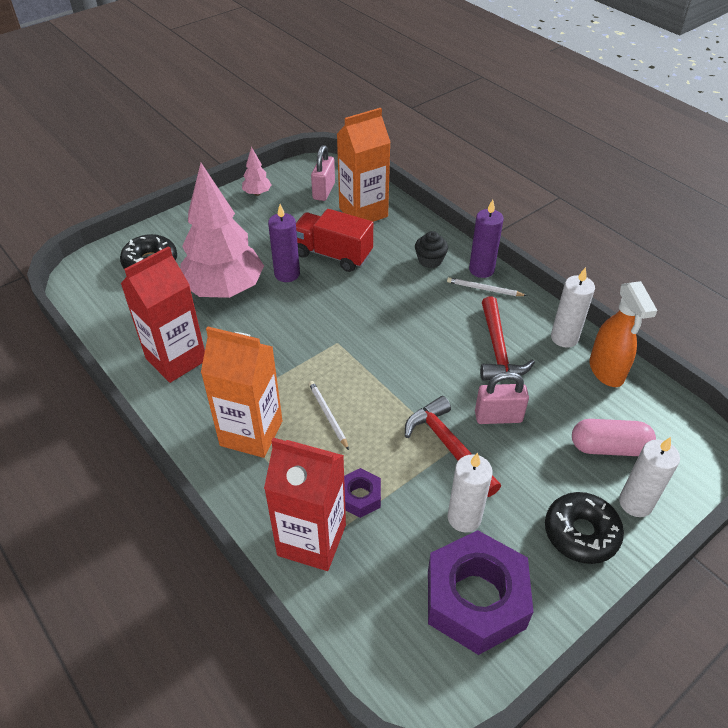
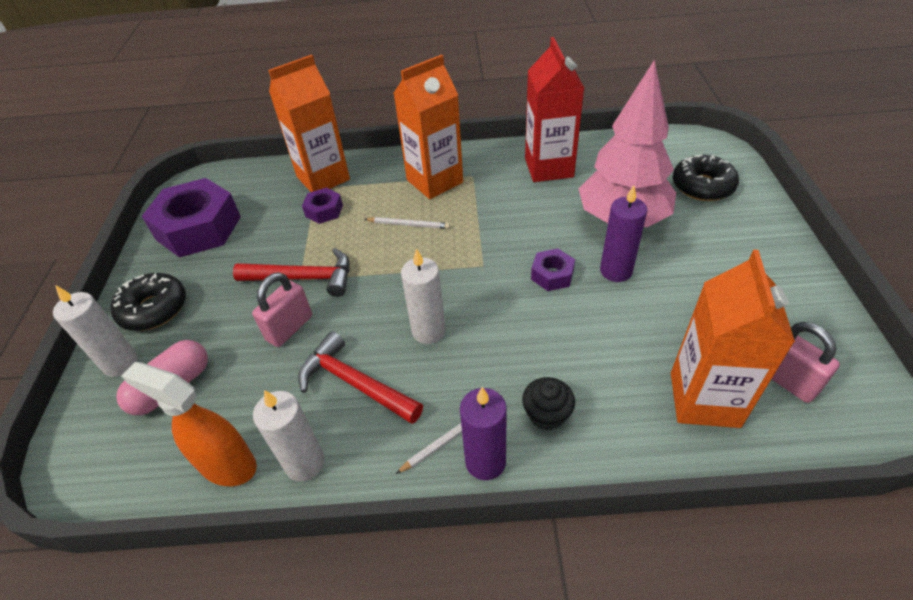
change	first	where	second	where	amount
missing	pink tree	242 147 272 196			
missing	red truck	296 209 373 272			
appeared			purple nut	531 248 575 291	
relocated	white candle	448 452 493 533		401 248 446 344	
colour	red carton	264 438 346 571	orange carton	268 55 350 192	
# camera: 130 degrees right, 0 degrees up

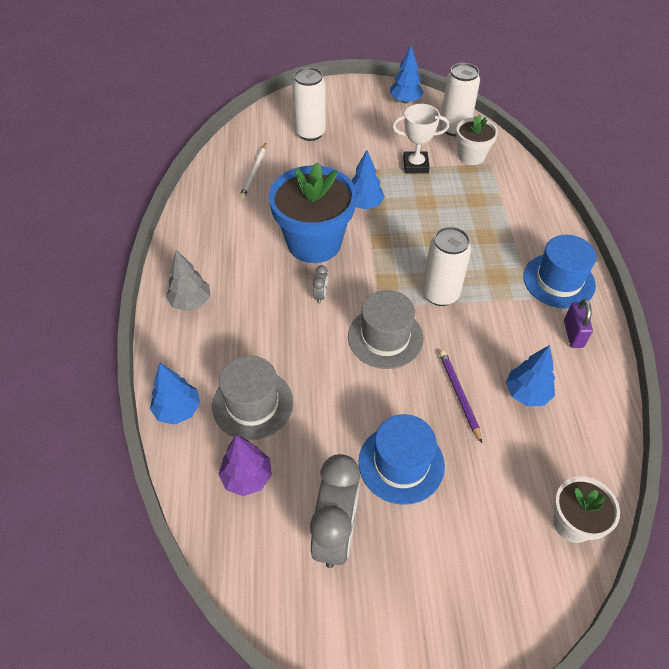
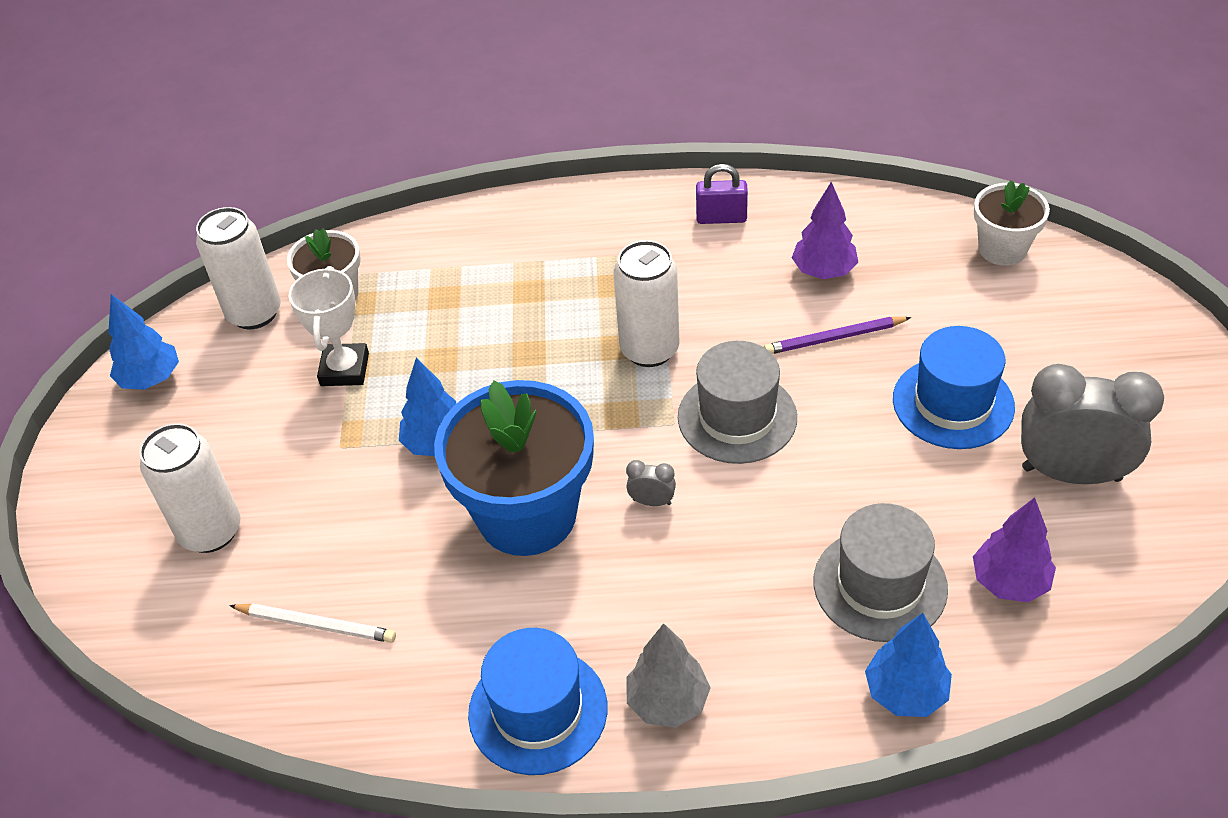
change	first	where	second	where	amount
relocated	blue hat	523 235 597 309		468 628 607 775	
colour	blue tree	506 345 555 406	purple tree	792 182 858 279	
# camera: 85 degrees left, 5 degrees down

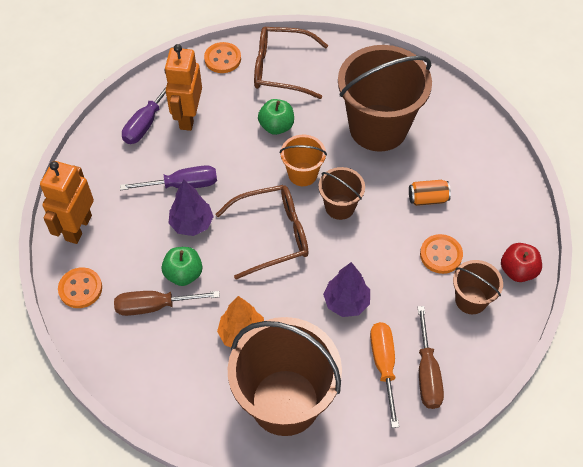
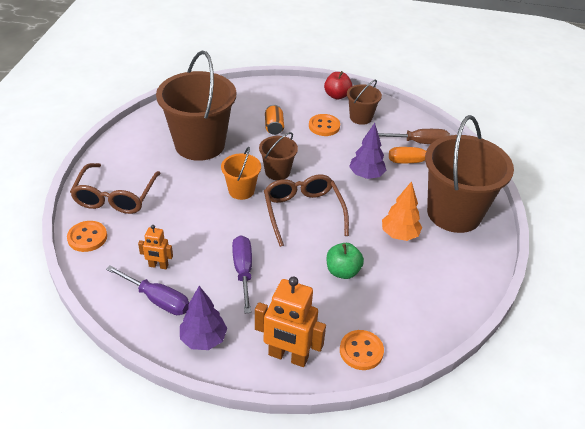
change	first	where	second	where	amount
missing	brown screwdriver	114 291 220 316			
missing	green apple	258 99 294 135			
relocated	purple tree	169 180 214 236		180 286 227 350	
size	orange robot	165 44 202 131		138 225 173 269	x0.53
# camera: 90 degrees left, 15 degrees down

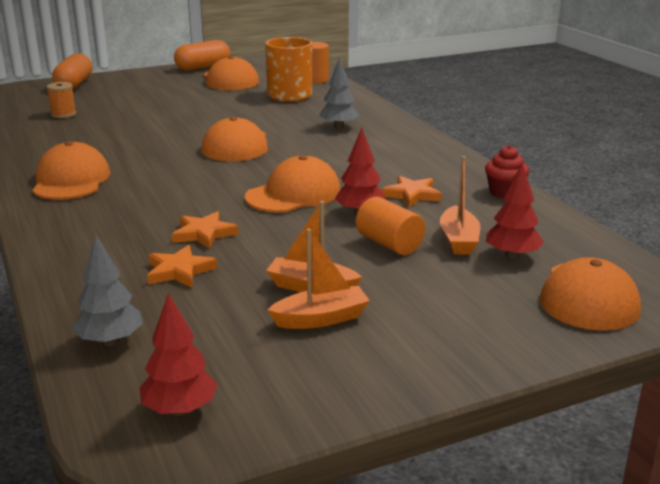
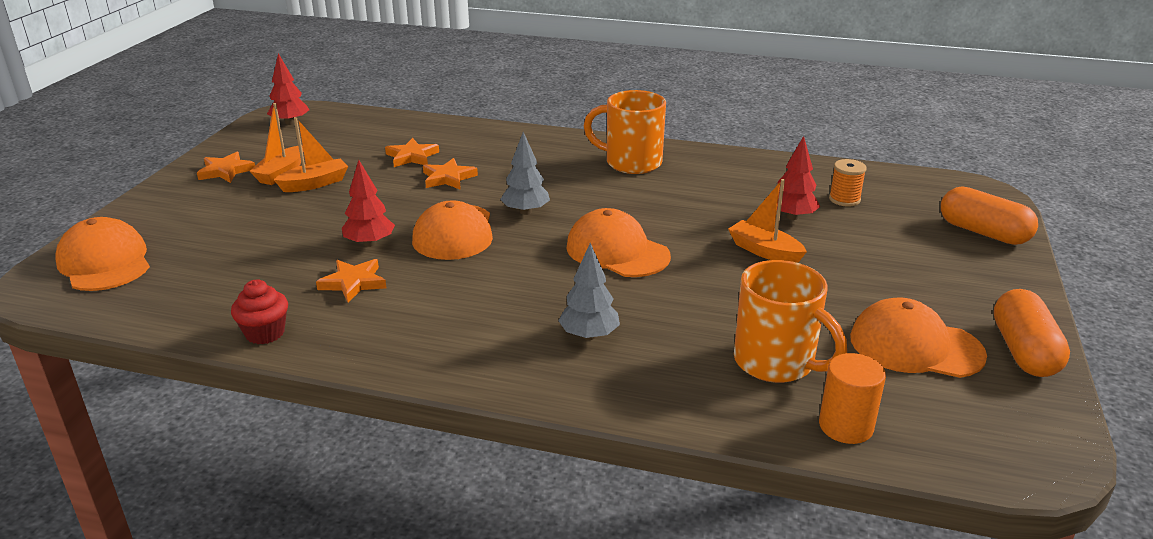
change	first	where	second	where	amount
missing	orange cylinder	356 197 425 255			
appeared			orange star	197 152 255 183	
relocated	grey tree	72 235 143 346		500 132 550 215	
relocated	orange boat	440 156 480 255		728 179 807 263	
relocated	red tree	486 162 544 259		777 136 820 220	
exchanged	orange cap	32 141 110 200	orange mug	584 90 666 174	
# camera: 130 degrees right, 5 degrees up

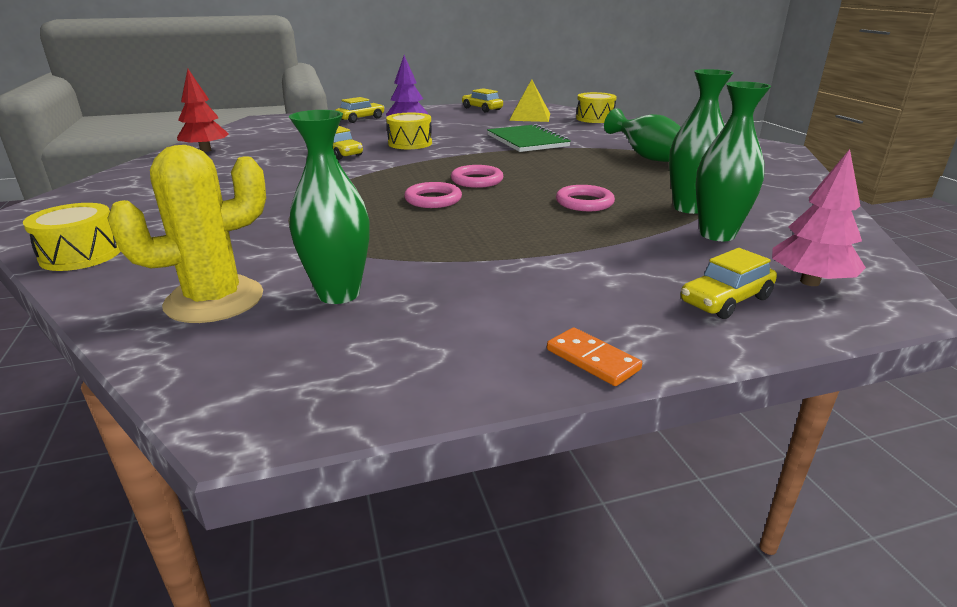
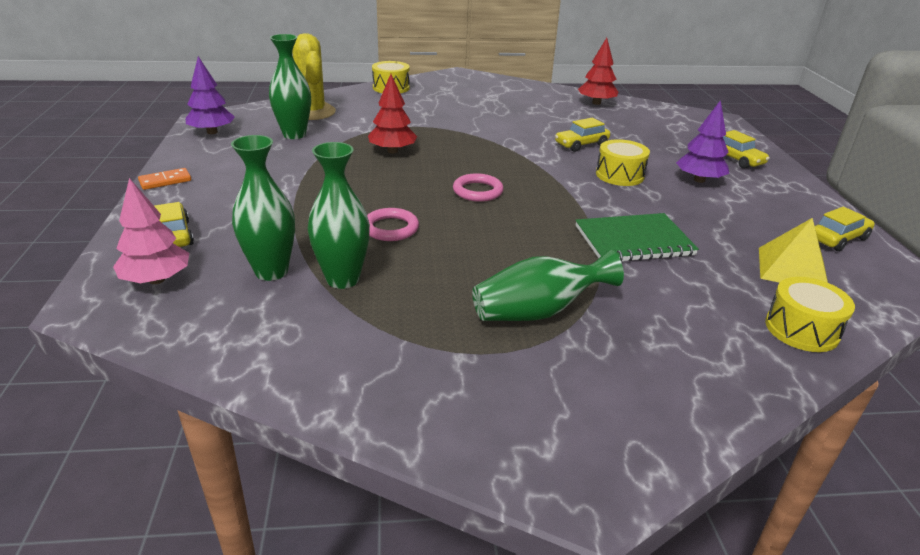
change	first	where	second	where	amount
missing	pink ring	404 182 462 208			
appeared			purple tree	186 56 235 134	
appeared			red tree	368 74 417 153	
# camera: 100 degrees right, 5 degrees up

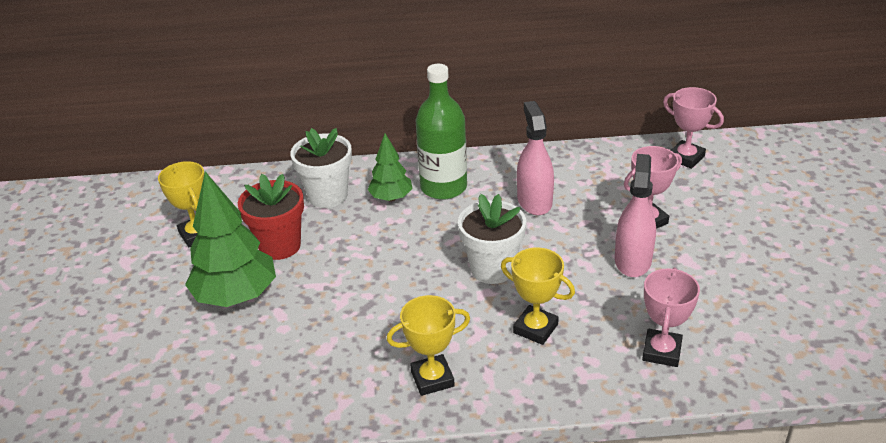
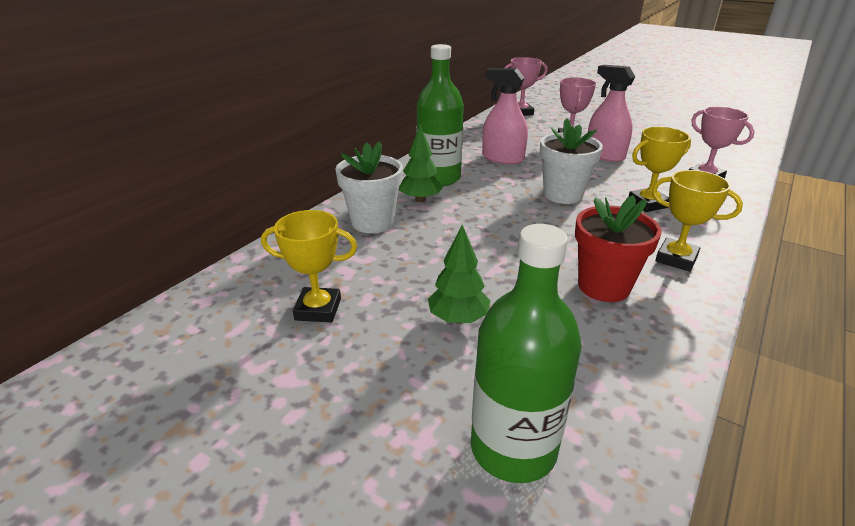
change	first	where	second	where	amount
appeared			green bottle	471 224 582 483	
relocated	red flower pot	238 174 304 260		575 195 662 302	
spun	yellow trophy	387 295 470 396		652 170 743 272	75 degrees counterclockwise
size	green tree	185 172 276 307		428 225 490 324	x0.57
# camera: 55 degrees left, 5 degrees down

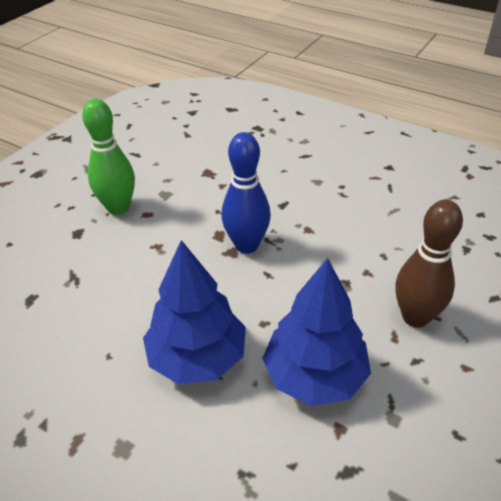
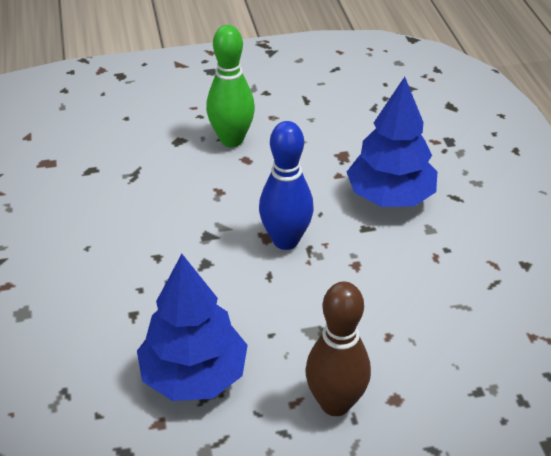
change	first	where	second	where	amount
relocated	blue tree	143 240 246 384		347 77 437 207	
# camera: 45 degrees right, 0 degrees up

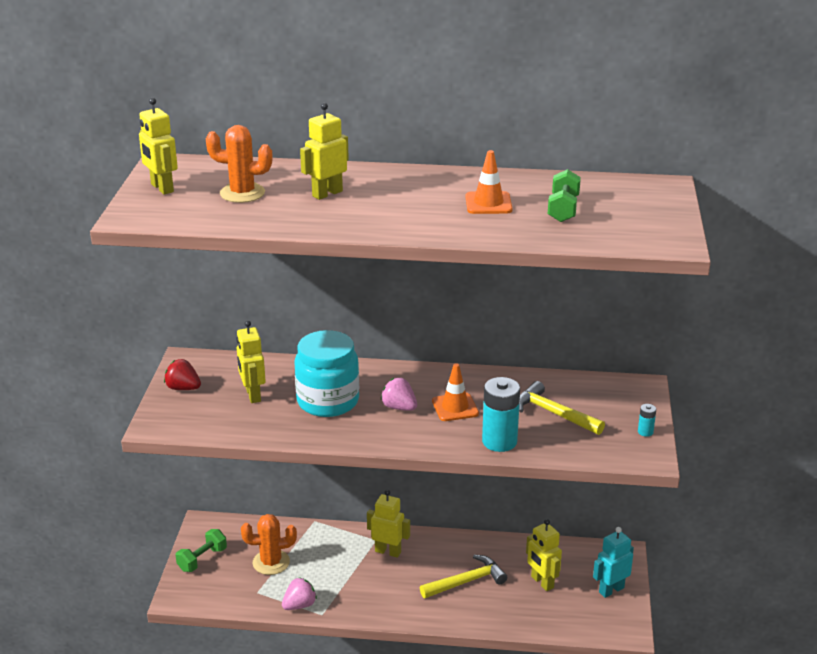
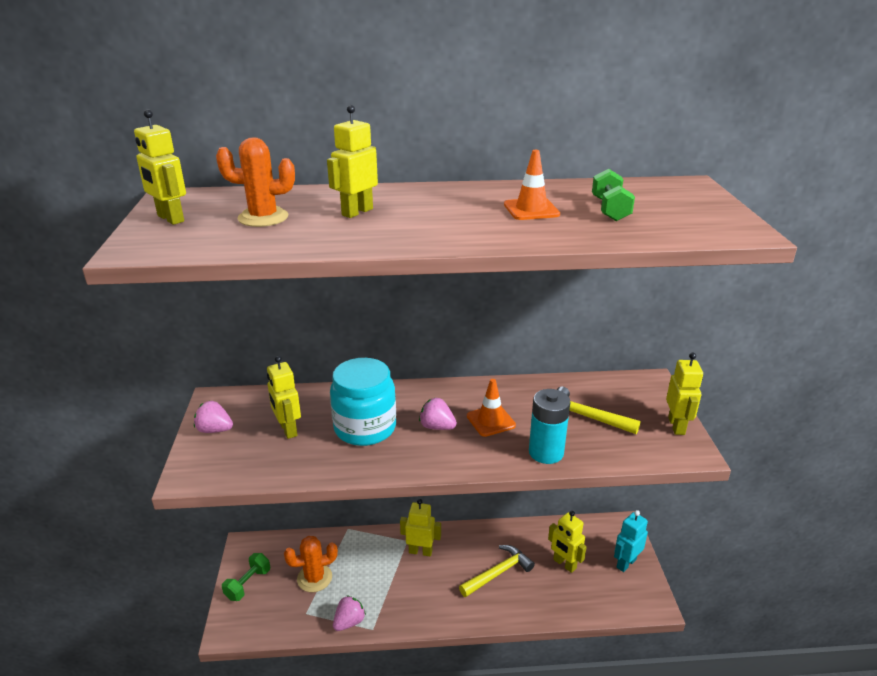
change	first	where	second	where	amount
exchanged	turquoise battery	638 404 656 437	yellow robot	666 353 703 435	
colour	red strawberry	164 359 201 390	pink strawberry	194 401 233 433	
# camera: 10 degrees left, 0 degrees up

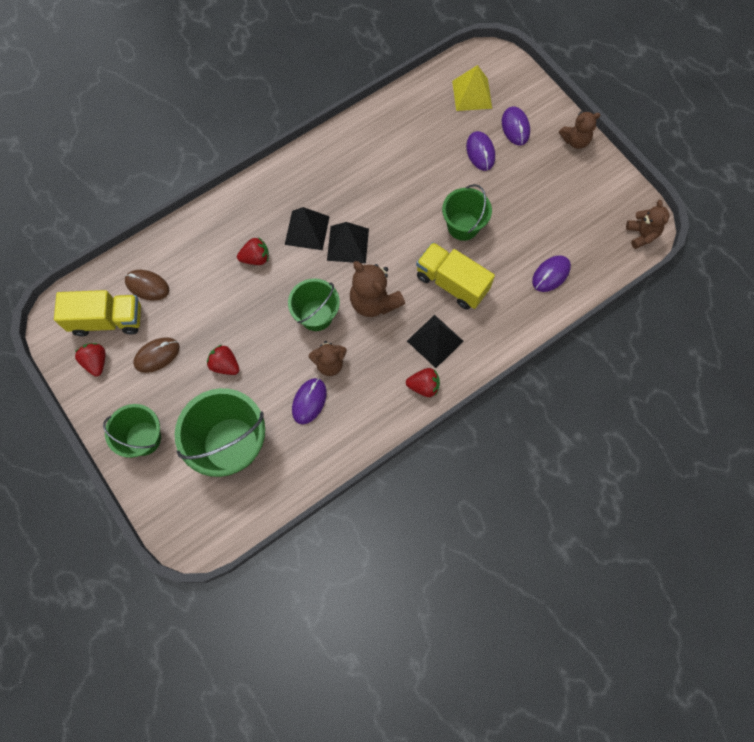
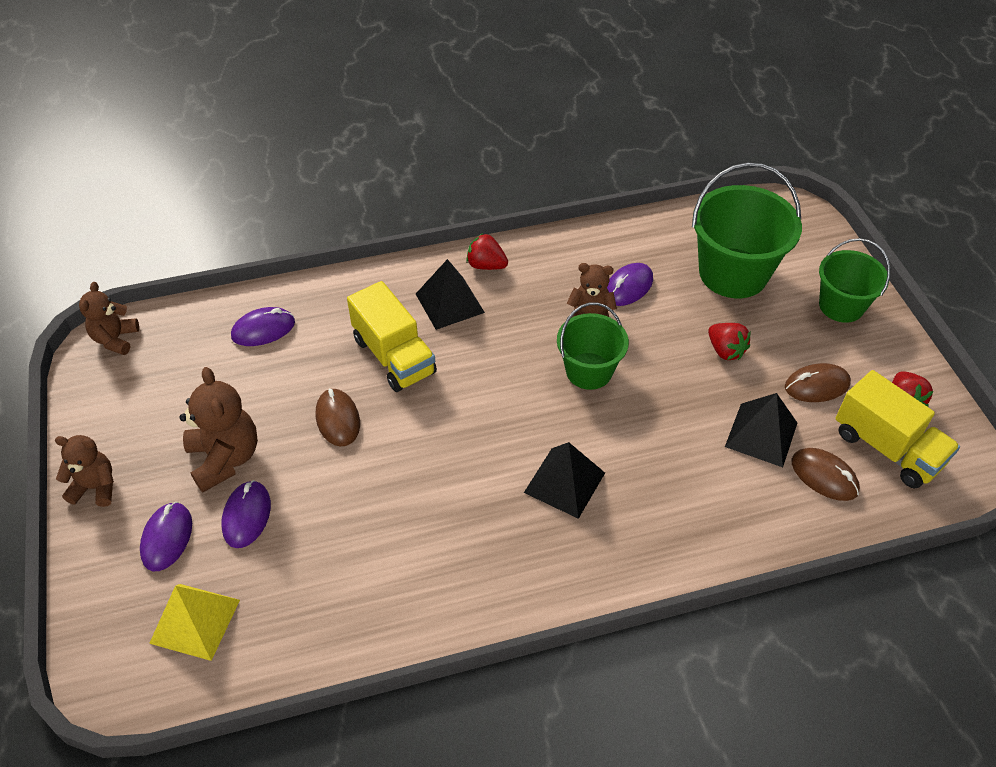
change	first	where	second	where	amount
missing	red strawberry	237 237 269 265			
relocated	black pyramid	327 222 369 263		725 393 797 467	
relocated	brown teddy bear	350 261 405 317		180 367 258 493	
exchanged	green bucket	442 184 492 241	brown mouse	316 388 360 446	
spun	yellow truck	54 290 141 336		835 370 960 488	150 degrees counterclockwise
# camera: 160 degrees left, 20 degrees down

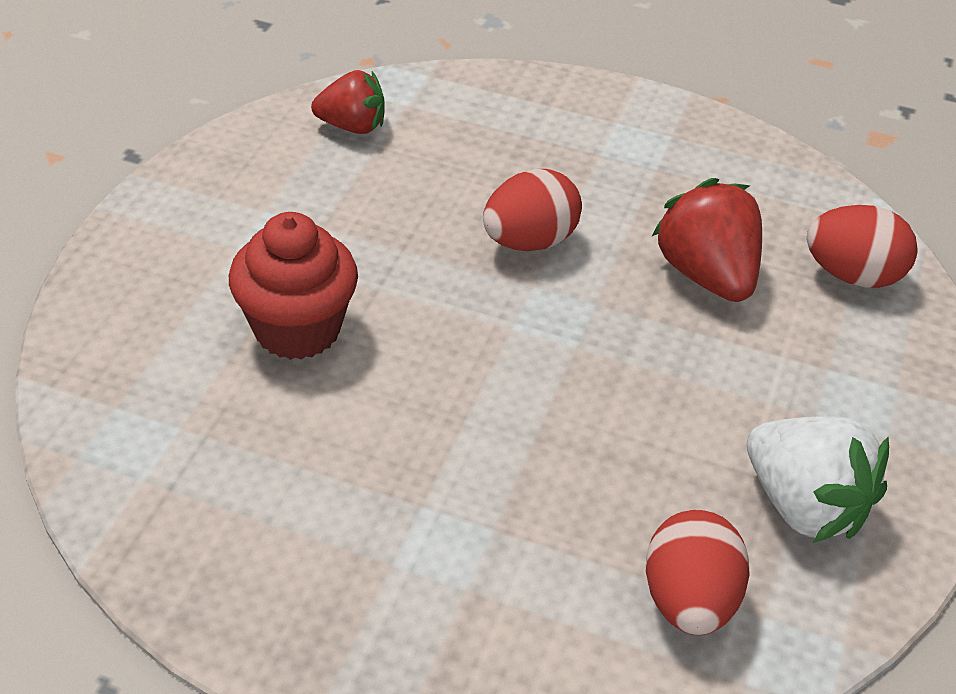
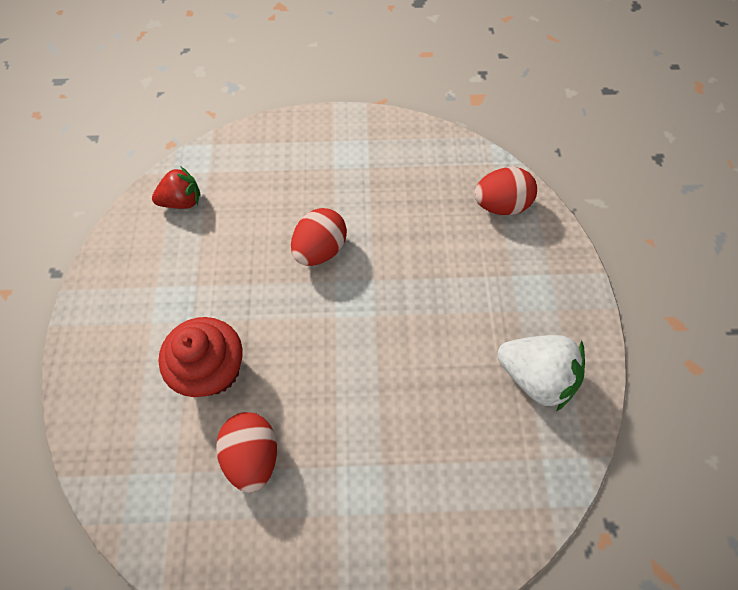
change	first	where	second	where	amount
missing	red strawberry	651 178 762 302			
relocated	red egg	646 510 750 635		216 412 277 493	
# camera: 20 degrees left, 20 degrees up

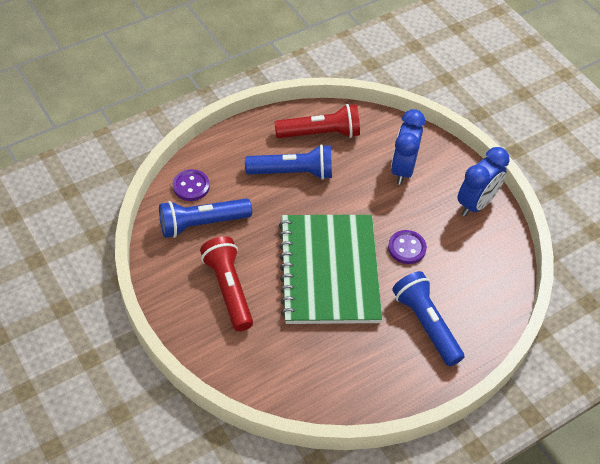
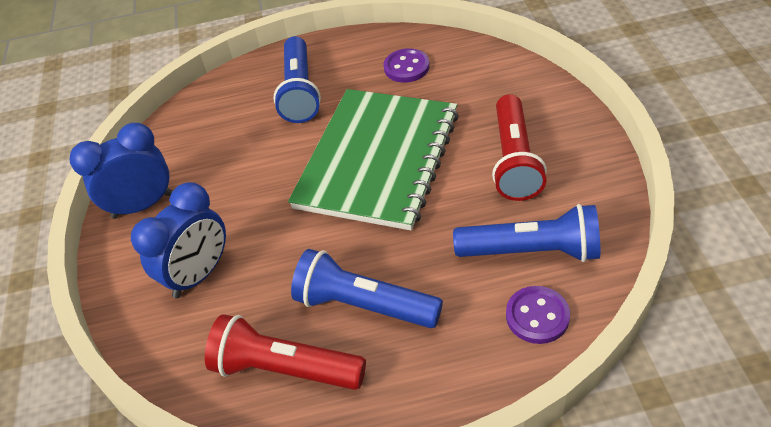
change	first	where	second	where	amount
relocated	purple button	388 230 427 264		384 48 430 83	
# camera: 150 degrees left, 5 degrees down

